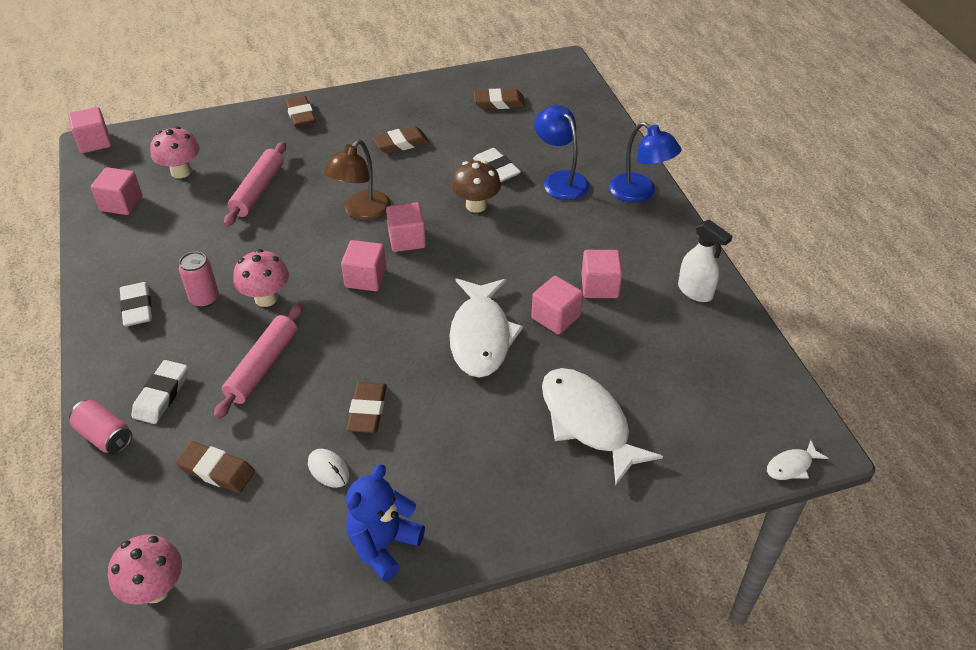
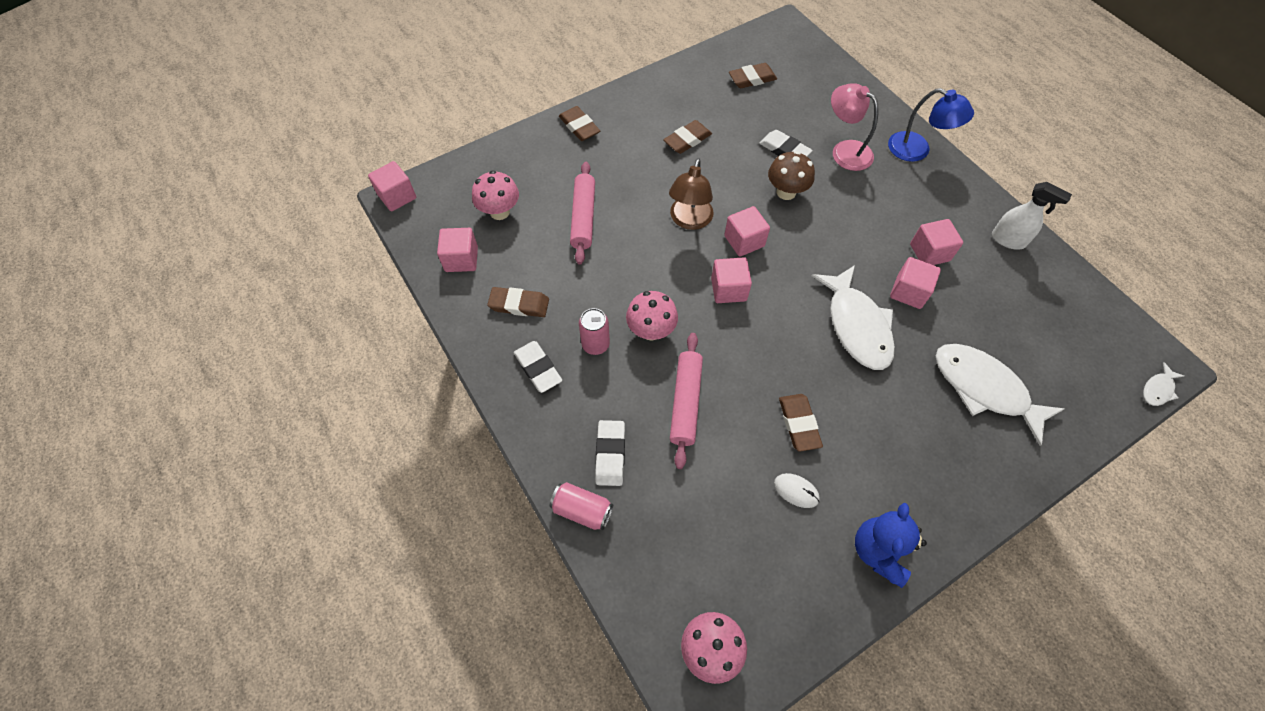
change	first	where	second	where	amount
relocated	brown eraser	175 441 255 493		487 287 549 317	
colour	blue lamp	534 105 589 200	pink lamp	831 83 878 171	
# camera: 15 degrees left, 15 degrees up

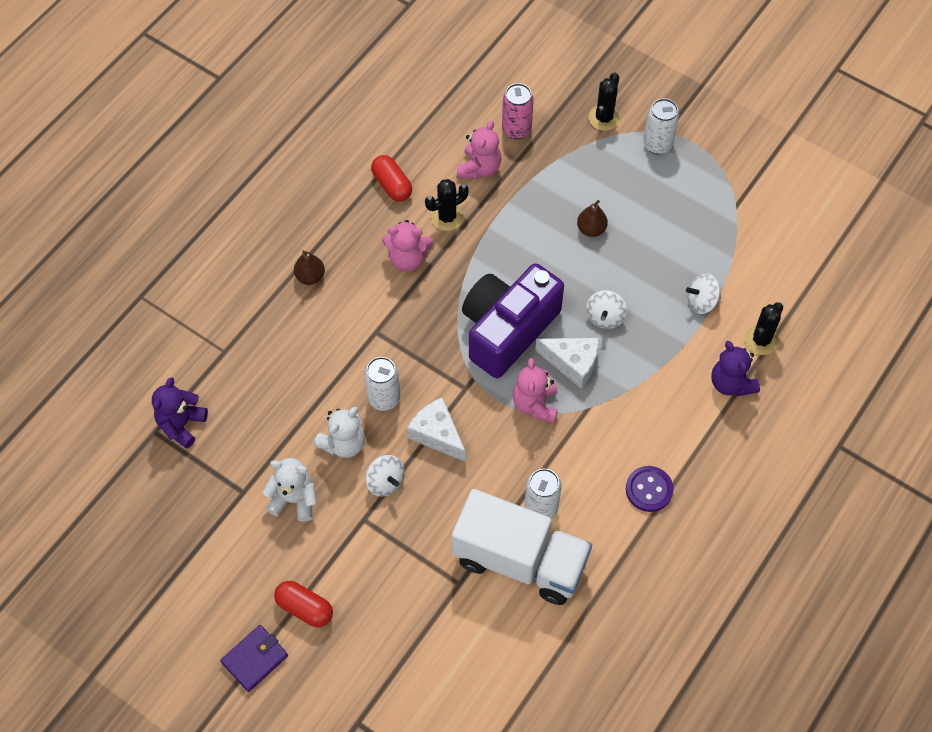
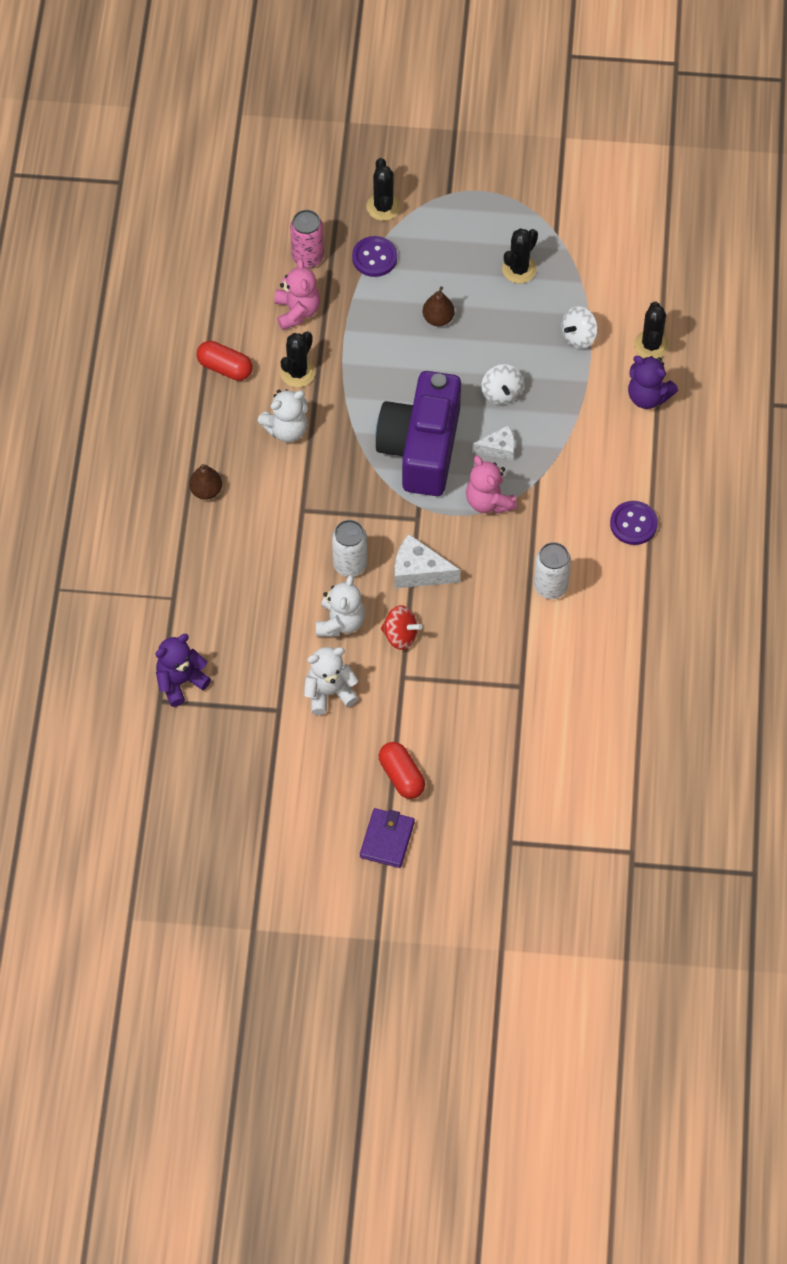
change	first	where	second	where	amount
missing	white truck	452 489 592 605			
missing	white can	643 98 679 154			
appeared			purple button	352 236 397 277	
appeared			black cactus	502 228 538 283	
colour	white spinning top	365 455 405 496	red spinning top	381 605 422 650	
colour	pink teddy bear	382 220 433 272	white teddy bear	257 389 308 442	
spun	purple teddy bear	152 377 208 448		156 634 211 707	60 degrees clockwise
spun	red capsule	274 581 333 627		379 742 425 799	60 degrees clockwise
size	white cheese	535 338 599 389		472 425 515 461	x0.65
# camera: 30 degrees left, 0 degrees up

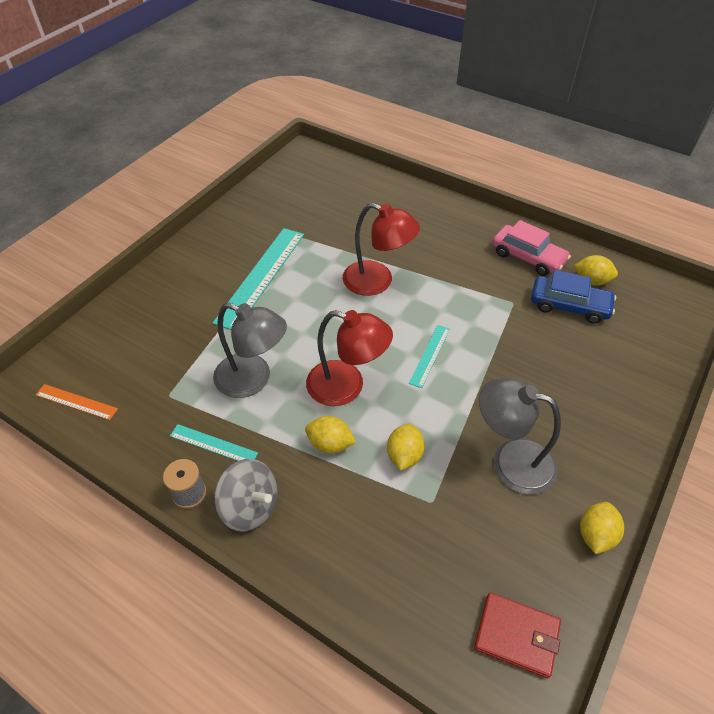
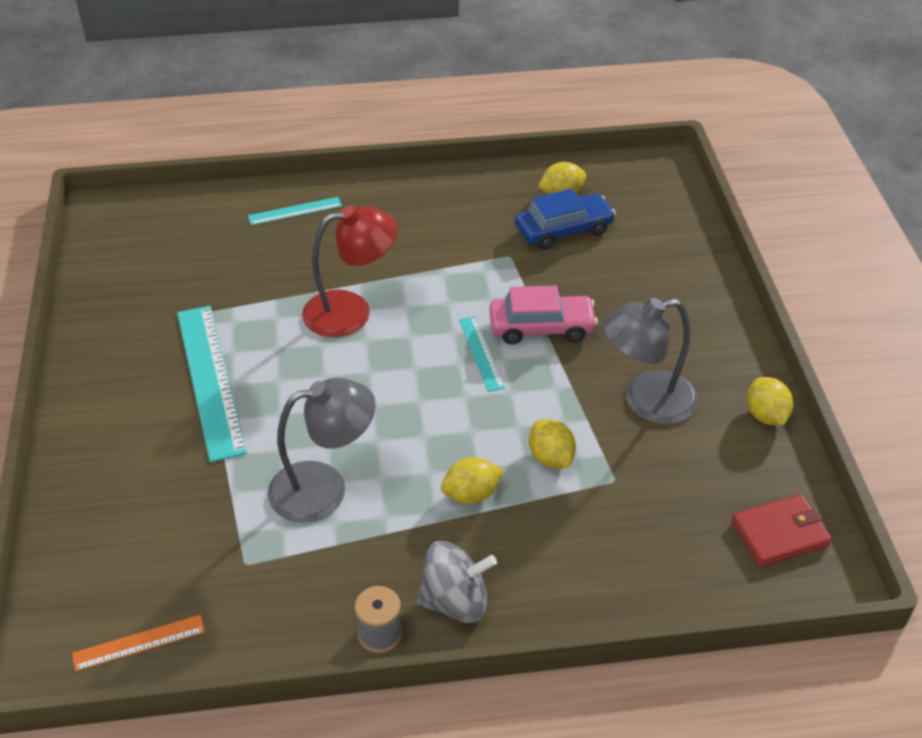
change	first	where	second	where	amount
missing	red lamp	306 310 393 406			
relocated	turquoise ruler	170 424 258 461		248 197 342 225	
relocated	pink car	492 220 571 276		490 285 598 344	
# camera: 40 degrees left, 5 degrees down

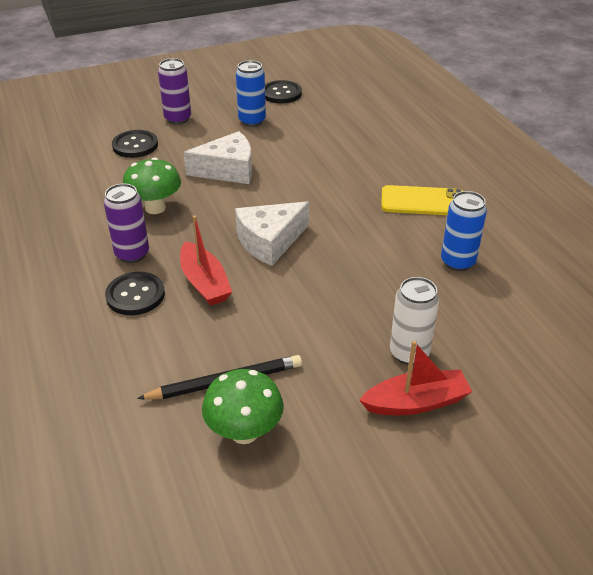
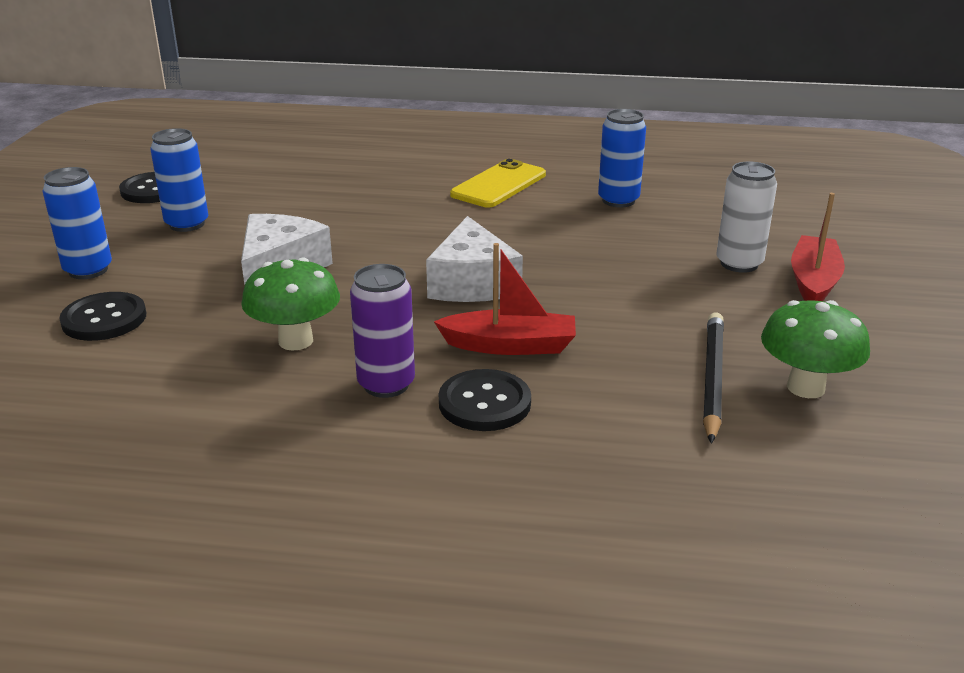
change	first	where	second	where	amount
colour	purple can	158 58 191 124	blue can	42 167 112 279	
# camera: 60 degrees left, 10 degrees down

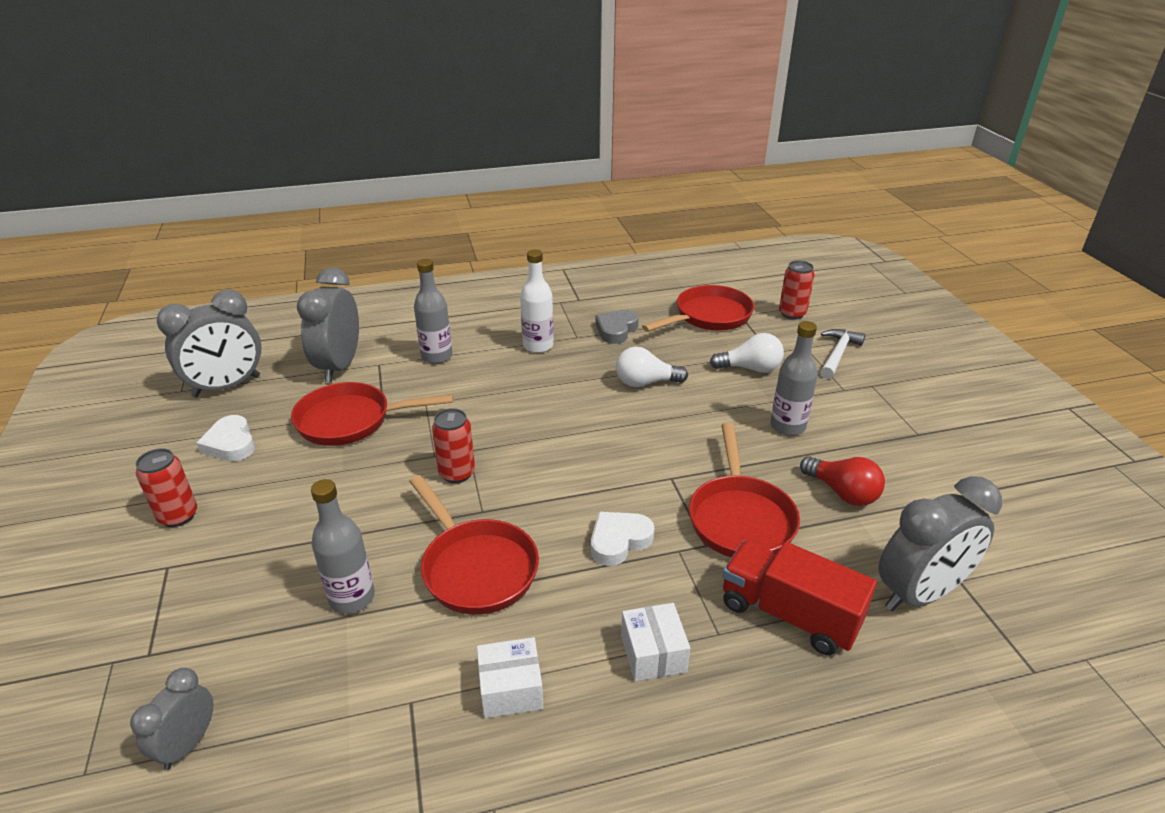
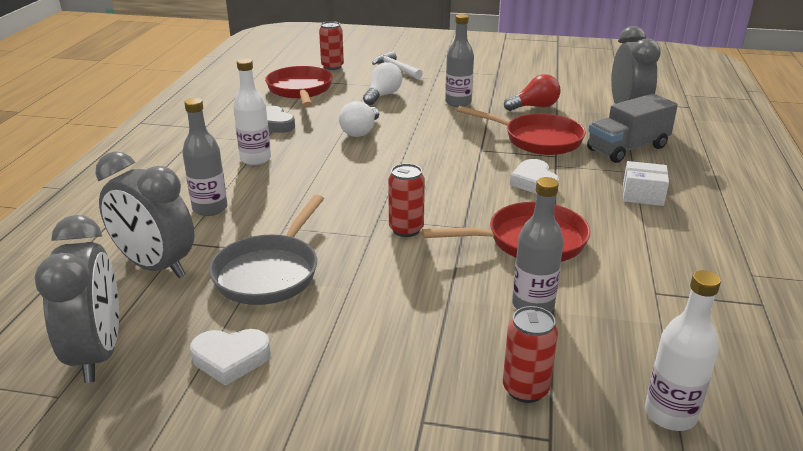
change	first	where	second	where	amount
missing	white box	477 637 543 718			
relocated	red can	135 448 197 527		503 306 558 403	
exchanged	grey clock	130 668 214 770	white bottle	645 270 721 431	
colour	red pan	291 382 453 446	grey pan	209 195 324 305	
colour	red truck	722 540 877 655	grey truck	587 94 678 163	
# camera: 65 degrees left, 5 degrees down

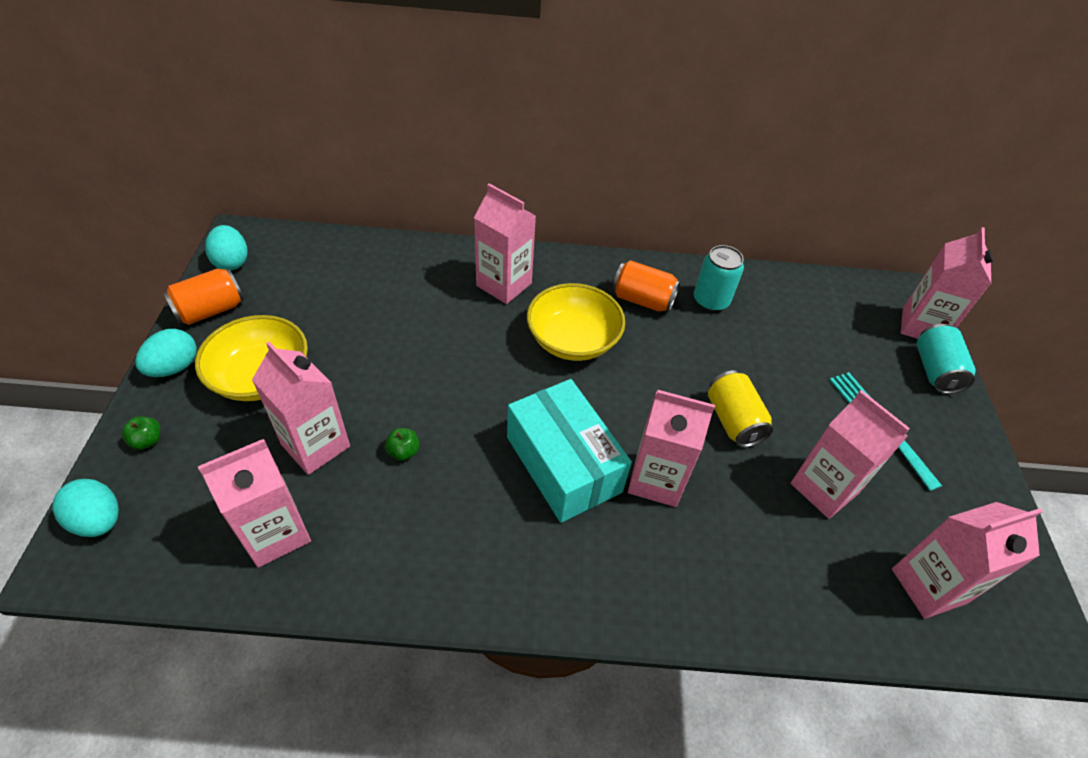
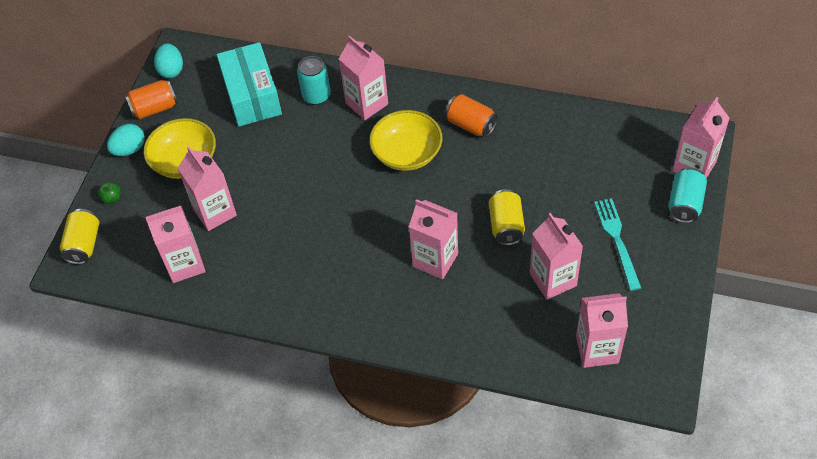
change	first	where	second	where	amount
missing	green apple	385 428 419 461			
relocated	turquoise box	507 379 632 523		217 42 282 127	
relocated	turquoise can	694 245 744 312		297 56 331 105	
exchanged	turquoise egg	52 479 119 537	yellow can	60 209 99 264	
# camera: 20 degrees right, 5 degrees up

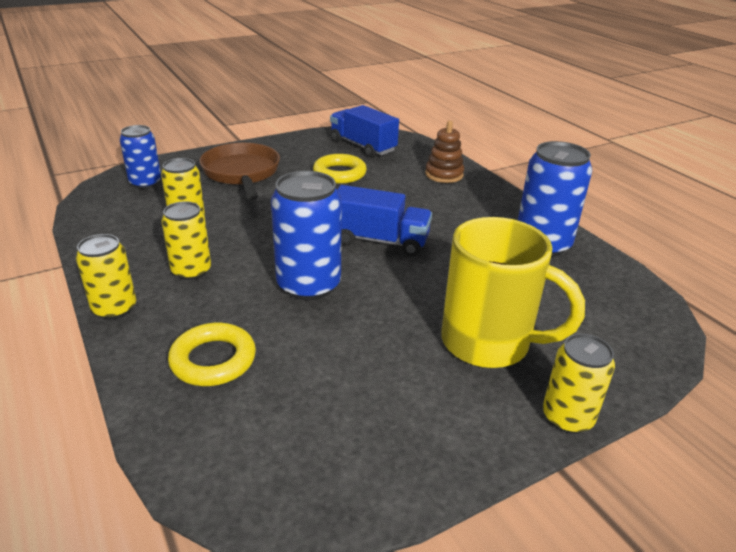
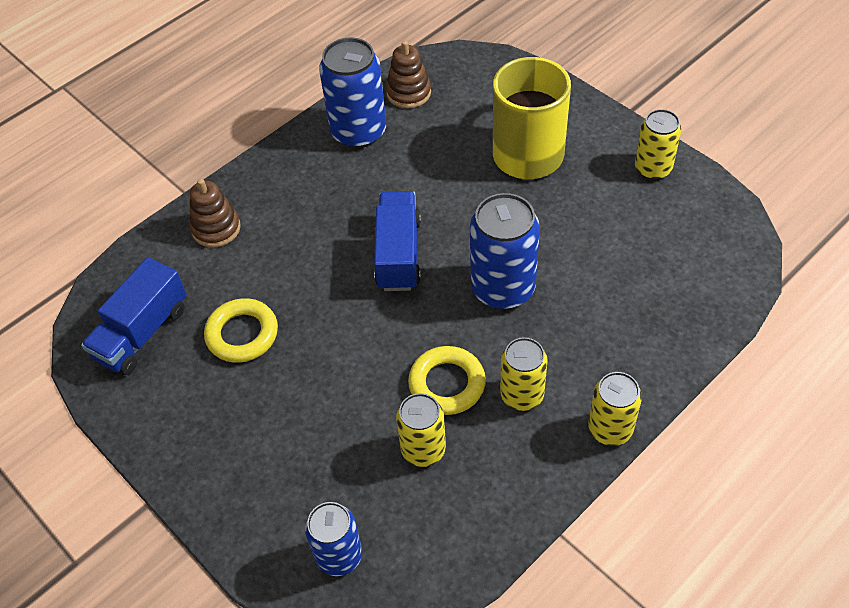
change	first	where	second	where	amount
missing	brown pan	199 143 280 200			
appeared			brown stacking toy	386 40 431 109	
relocated	yellow ring	168 323 256 386		408 346 486 415	
relocated	yellow can	543 334 615 434		635 109 681 180	
# camera: 100 degrees left, 20 degrees up

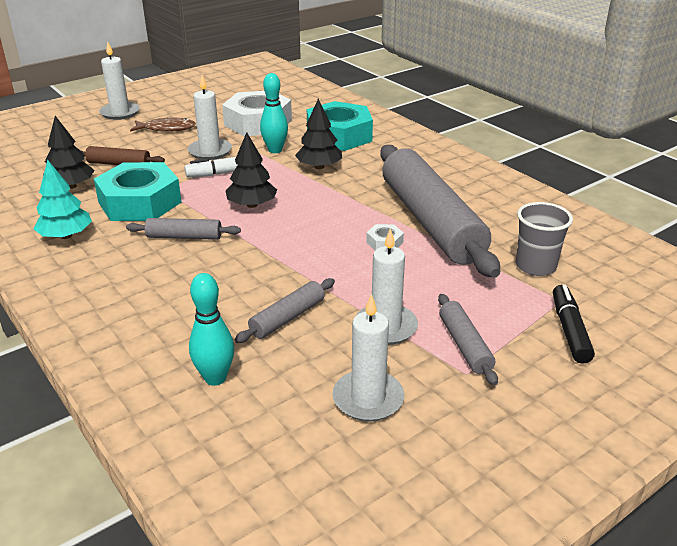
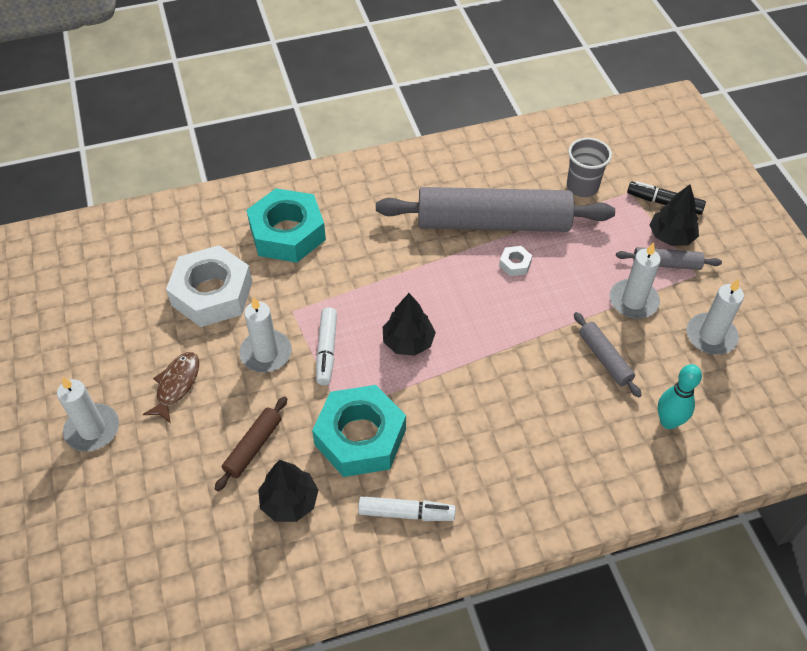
change	first	where	second	where	amount
missing	grey rolling pin	126 218 241 240			
missing	turquoise bowling pin	260 73 288 153			
relocated	black tree	295 99 342 169		649 184 699 246	
exchanged	turquoise tree	34 160 92 239	white marker	358 496 456 521	
# camera: 70 degrees left, 20 degrees up

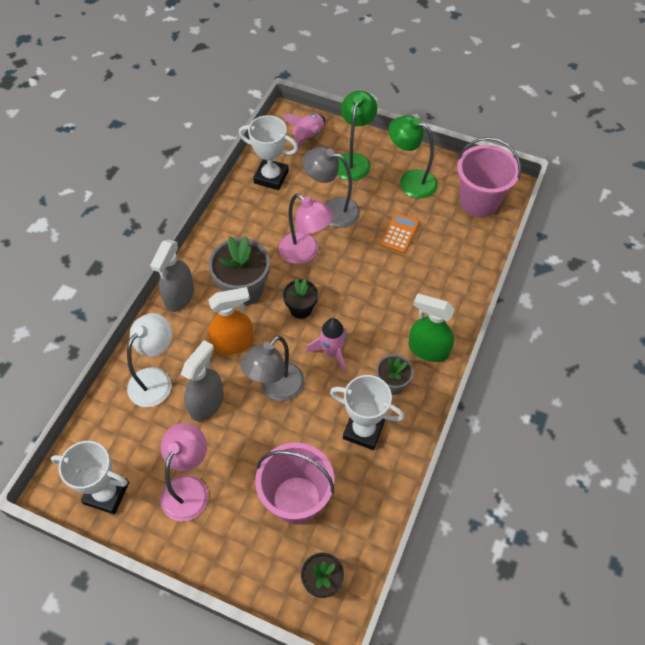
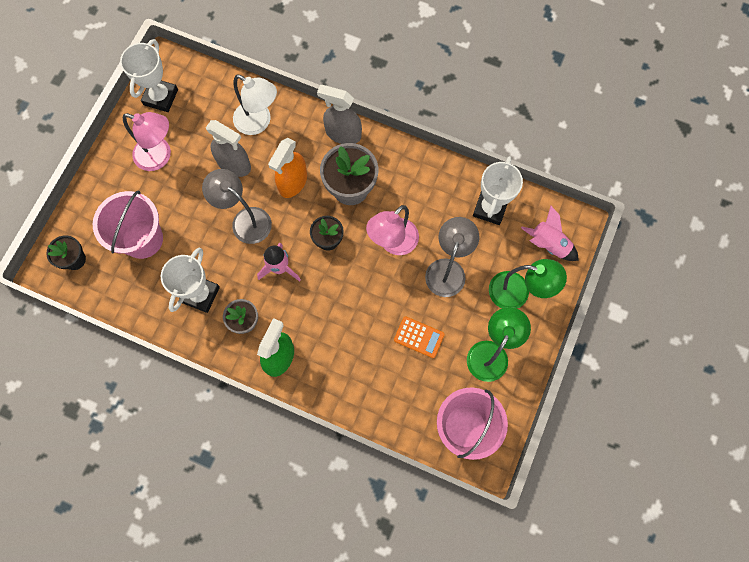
change	first	where	second	where	amount
spun	orange spray bottle	208 287 254 355		268 138 307 198	45 degrees clockwise
# camera: 90 degrees right, 15 degrees up

